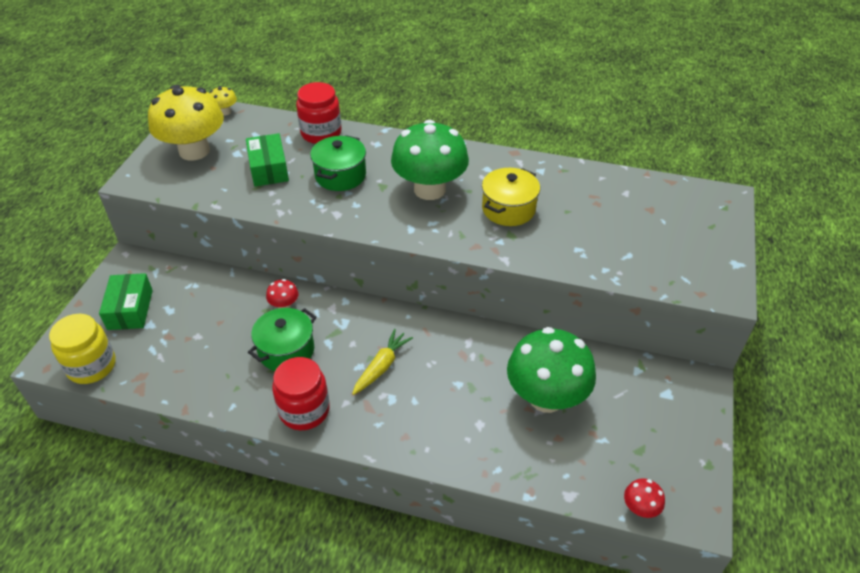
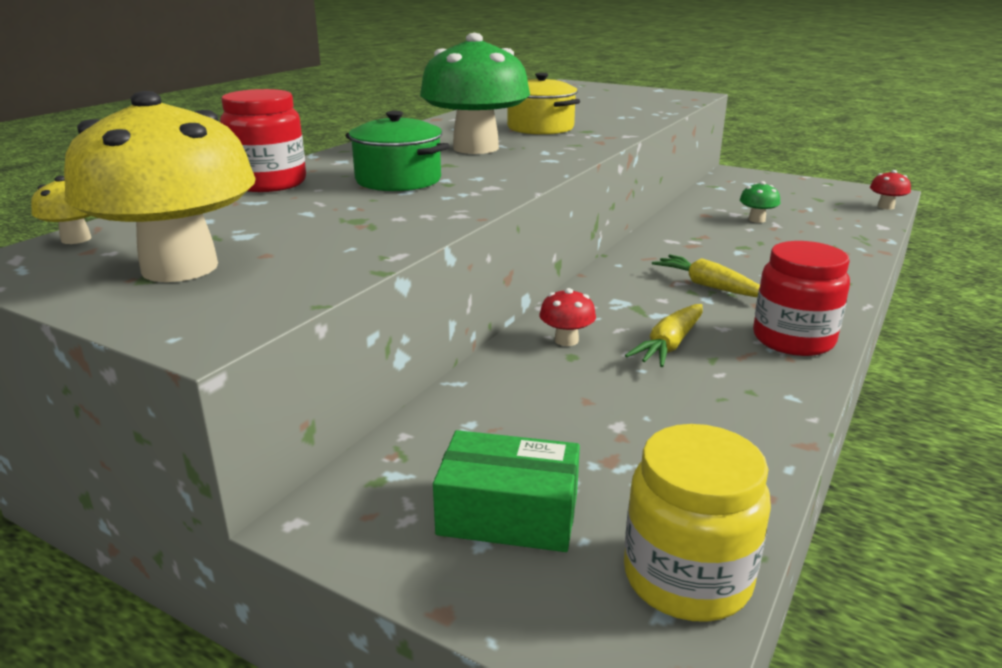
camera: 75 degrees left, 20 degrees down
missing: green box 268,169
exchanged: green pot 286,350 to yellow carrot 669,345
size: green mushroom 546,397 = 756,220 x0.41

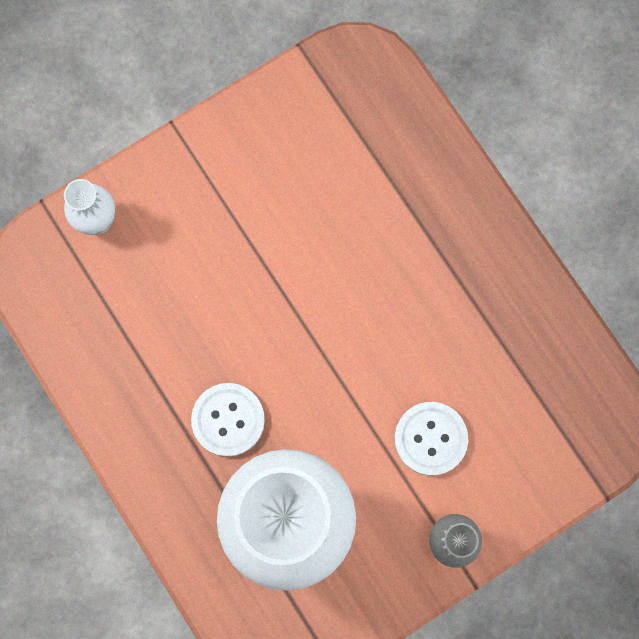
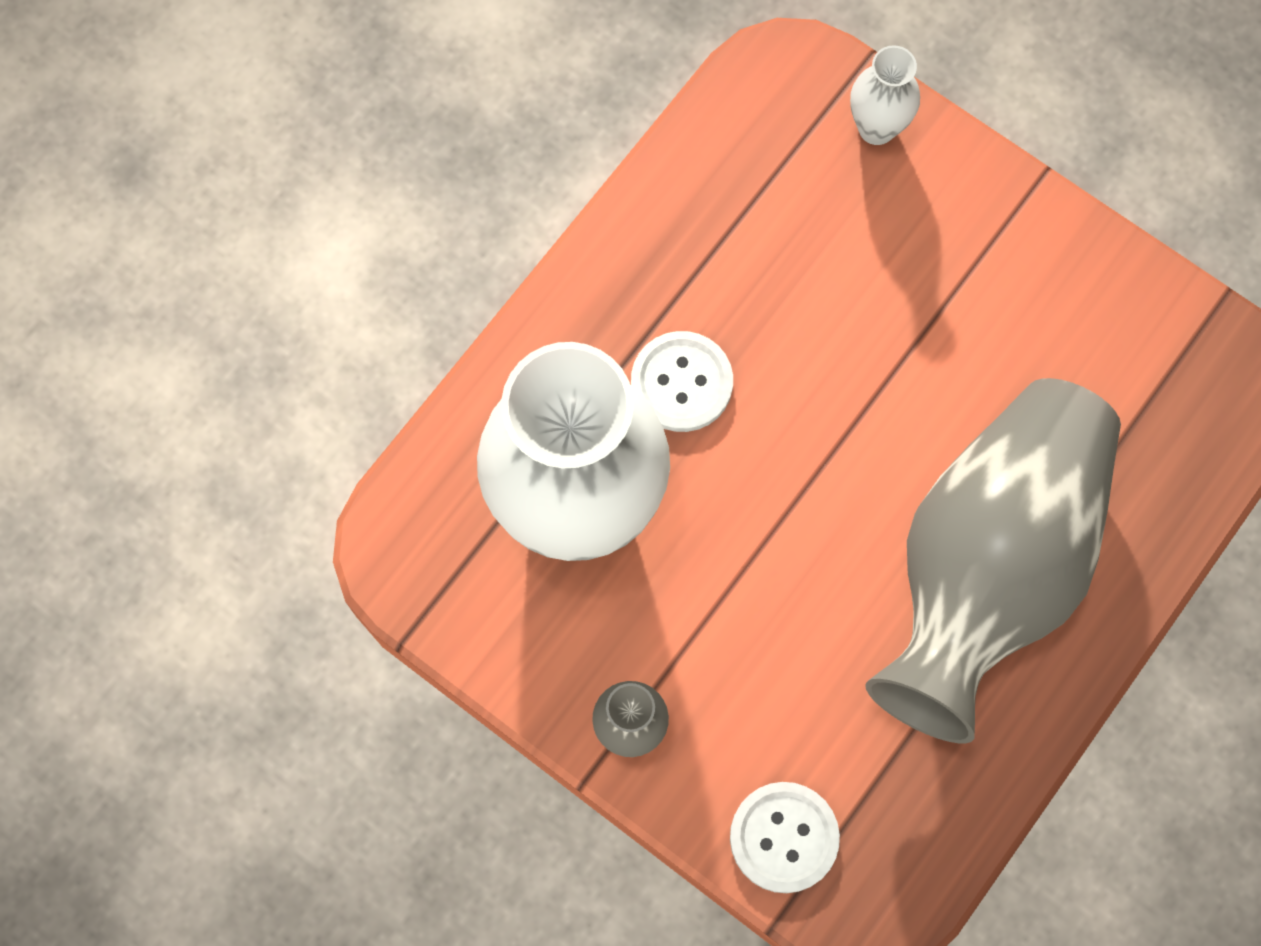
camera: 70 degrees right, 5 degrees down
appeared: grey vase 987,567
relocated: white button 430,439 to 784,837

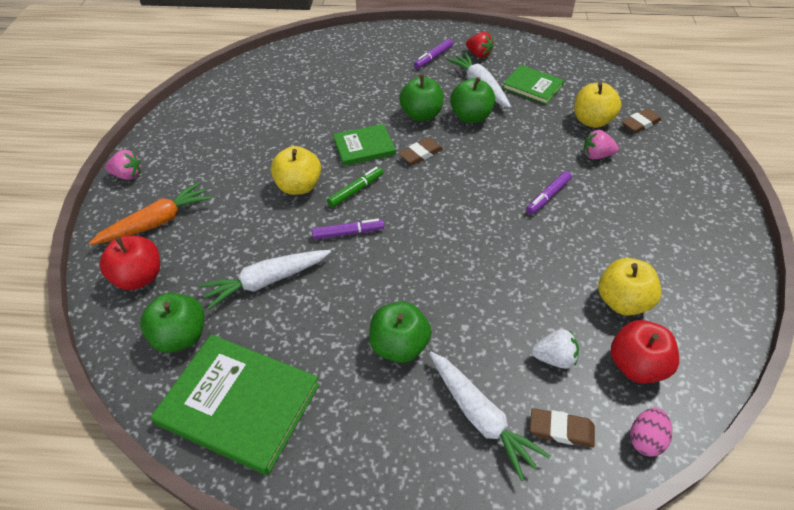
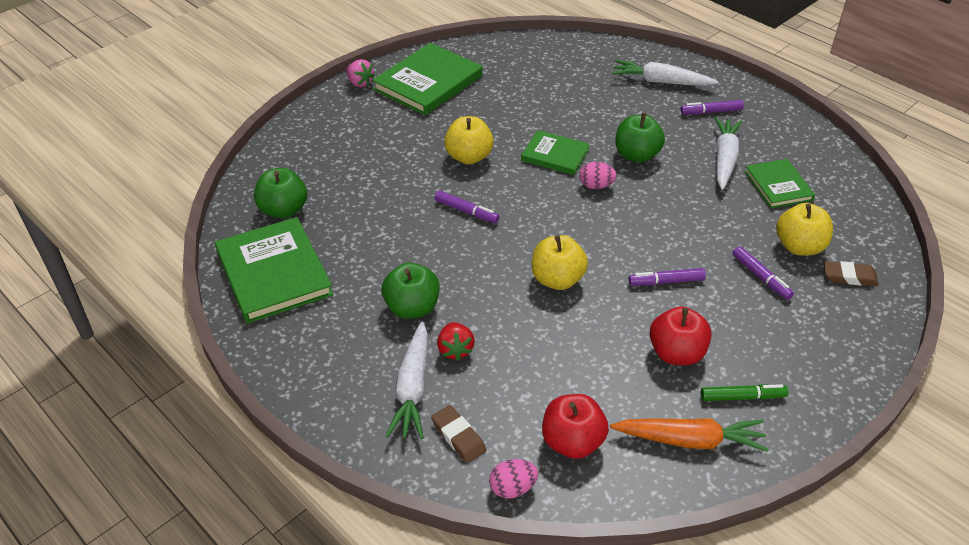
camera: 40 degrees right, 5 degrees down
missing: green apple 471,117; white strawberry 554,358
appeared: green book 428,83
relocated: orange carrot 156,222 to 689,440; red apple 139,277 to 676,353; white carrot 267,281 to 661,82; green marker 356,190 to 742,397; red strawberry 479,54 to 455,350; yellow apple 622,301 to 557,279
exchanged: brown eraser 420,154 to pink egg 596,186; pink strawberry 596,155 to purple marker 761,277

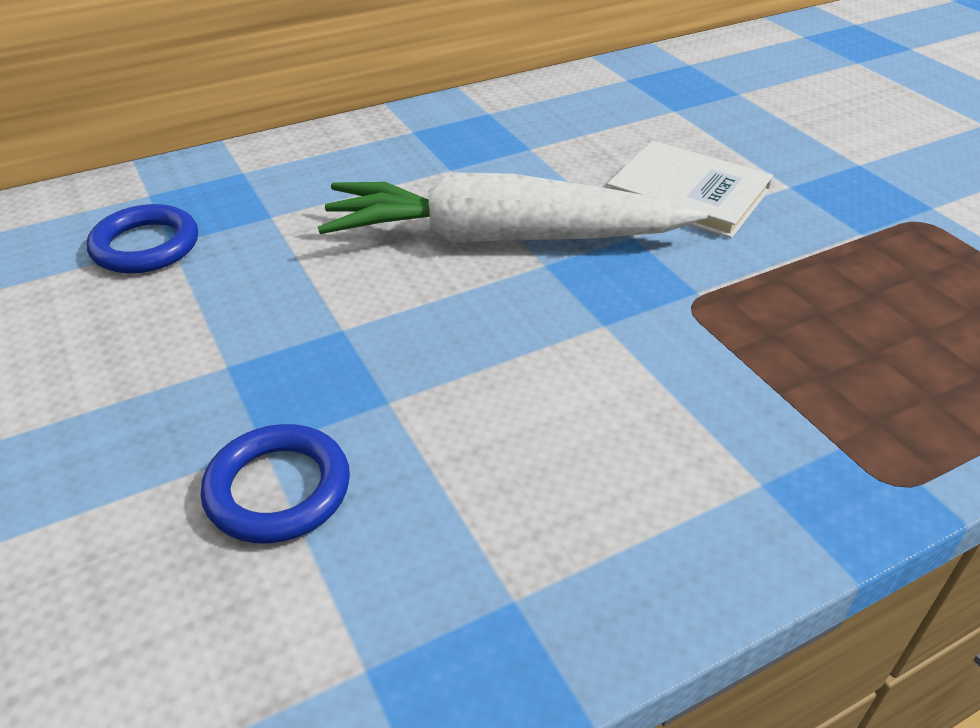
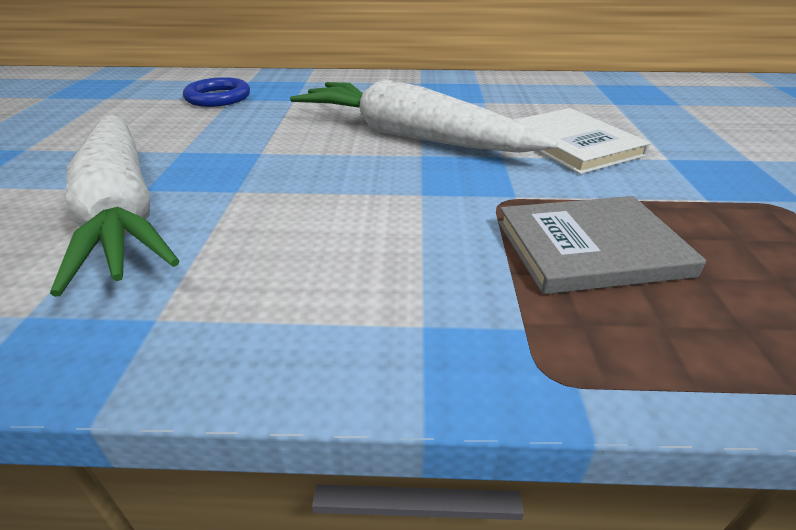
camera: 30 degrees right, 5 degrees down
appeared: grey book 590,248
exchanged: blue ring 278,489 to white carrot 122,210

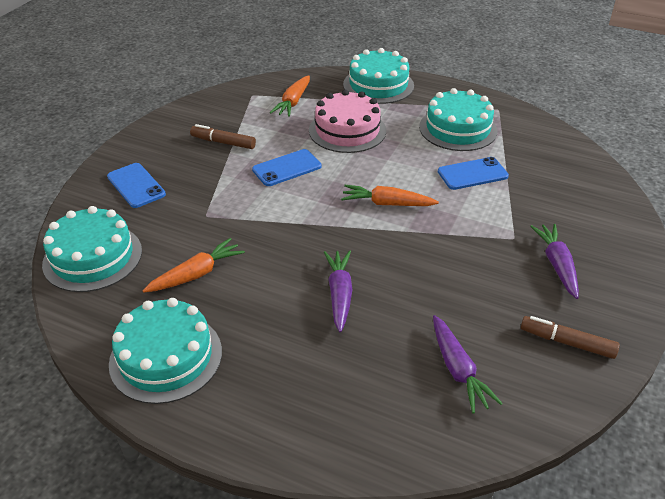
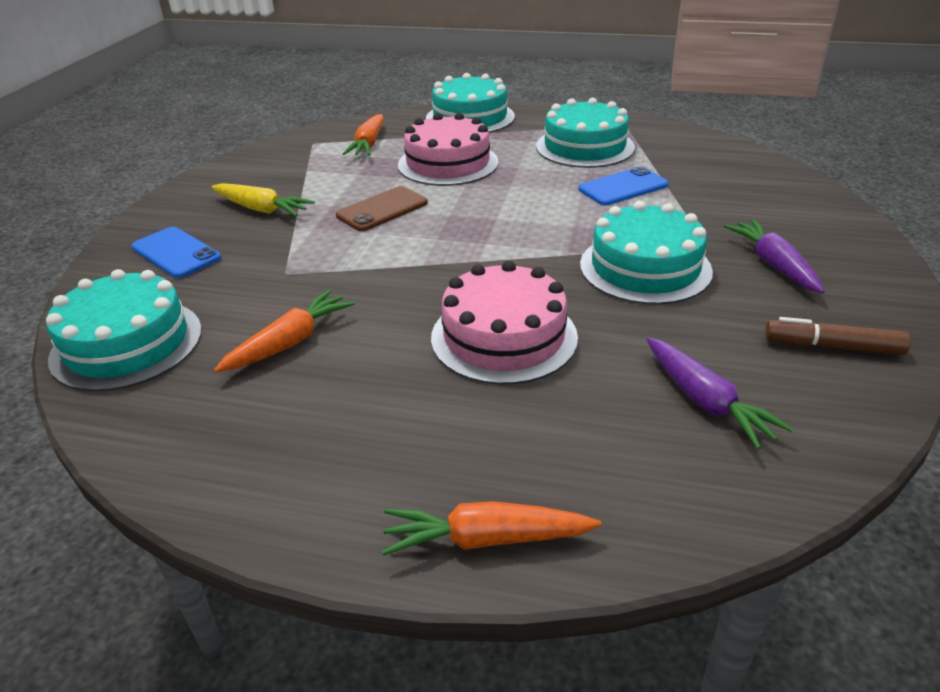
camera: 10 degrees left, 5 degrees down
missing: brown marker 223,142
appeared: yellow carrot 261,209
relocated: turquoise cake 166,357 to 645,268; orange carrot 387,204 to 486,539
exchanged: purple carrot 339,294 to pink cake 504,337
colour: blue phone 287,168 to brown phone 382,209

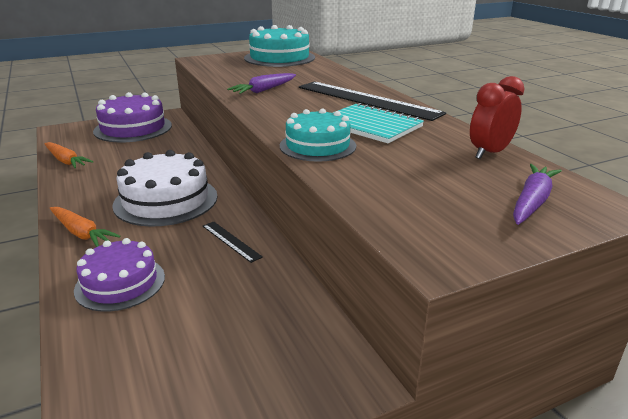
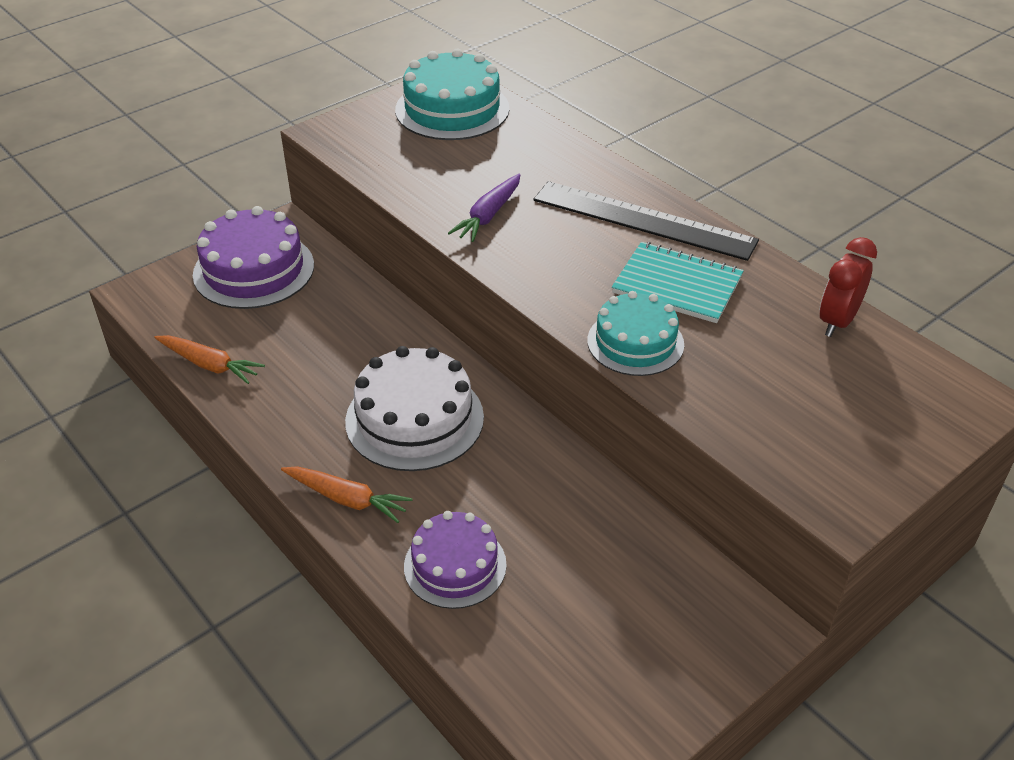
camera: 15 degrees left, 15 degrees up
missing: black ruler 231,241; purple carrot 532,202

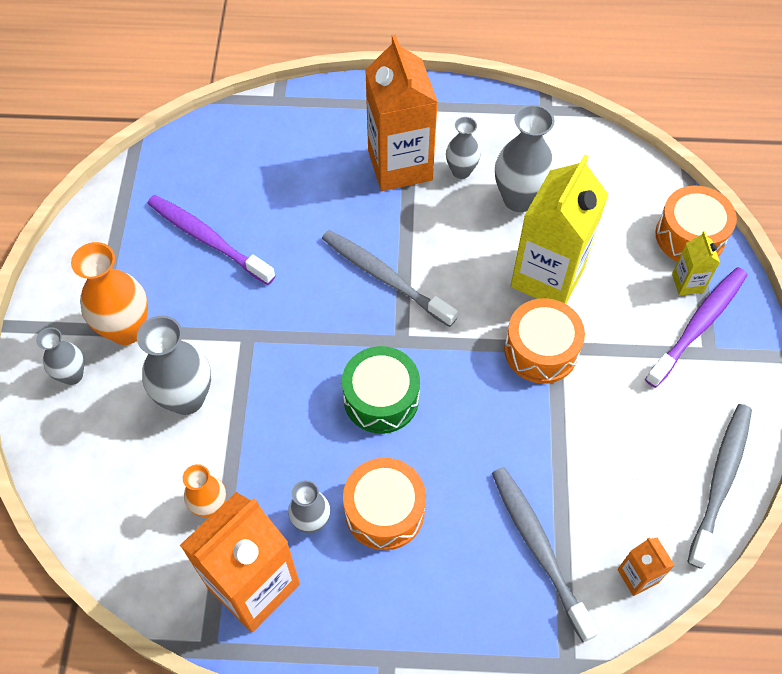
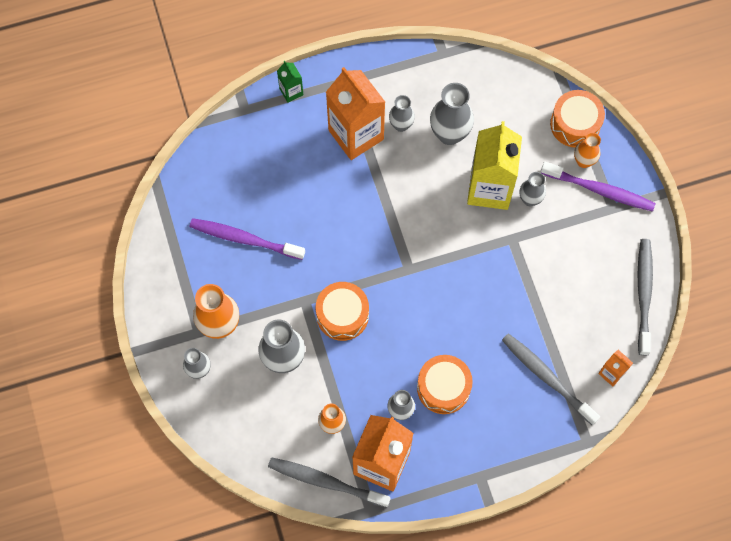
camera: 20 degrees left, 10 degrees up
missing: green drum 381,398
appeared: green carton 291,91; grey vase 530,199
relocated: grey toothbrush 384,277 to 325,481; orange drum 541,350 to 342,315
exchanged: yellow carton 687,283 to orange vase 584,161
spun: purple toothbrush 698,325 = 600,190 90 degrees clockwise

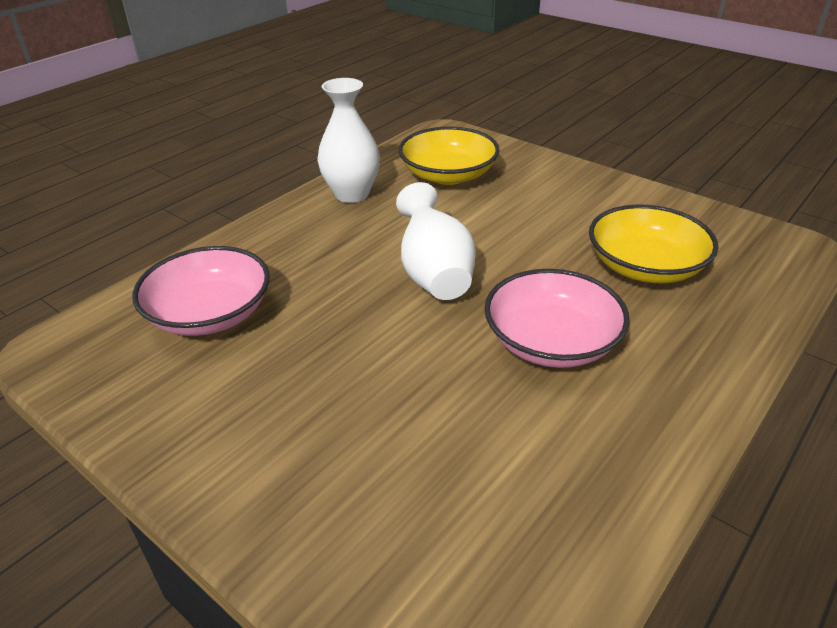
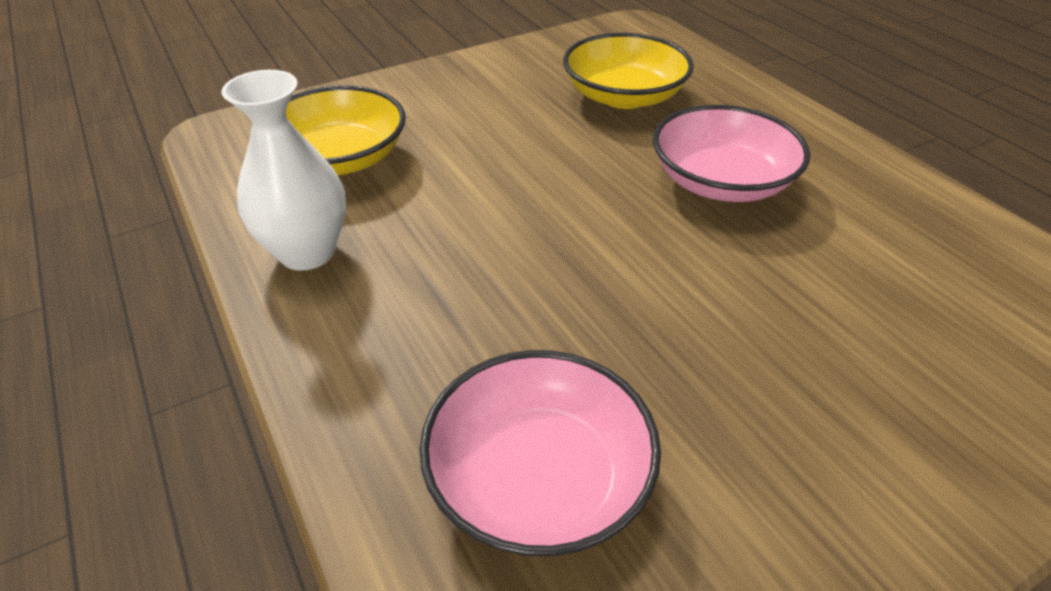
camera: 70 degrees left, 5 degrees up
missing: white vase 434,274

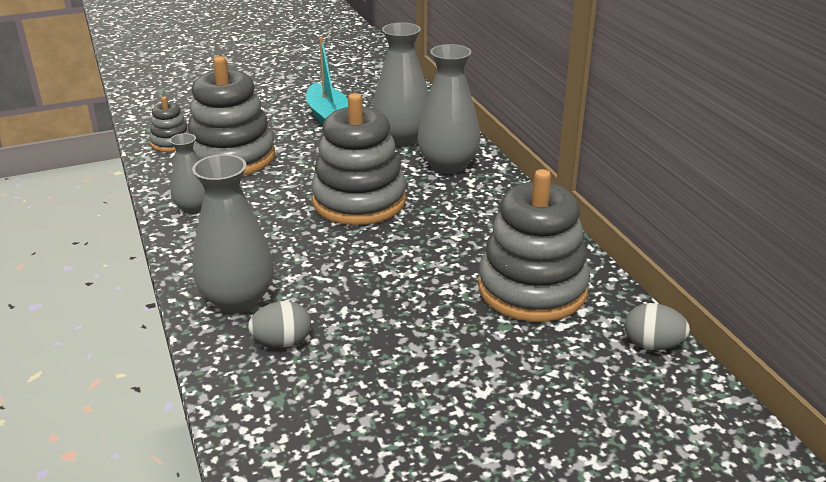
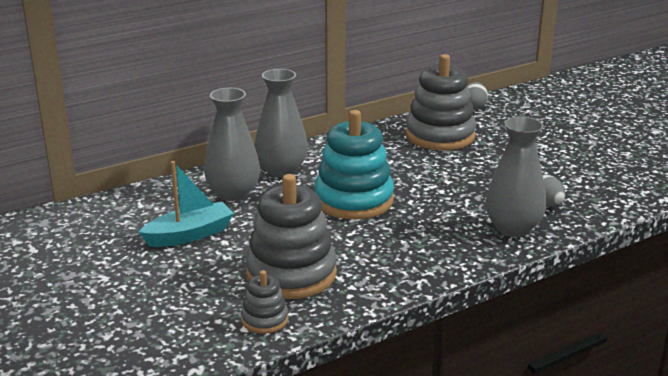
camera: 100 degrees left, 5 degrees down
missing: grey vase 194,208
colour: grey stacking toy 359,201 to turquoise stacking toy 354,200

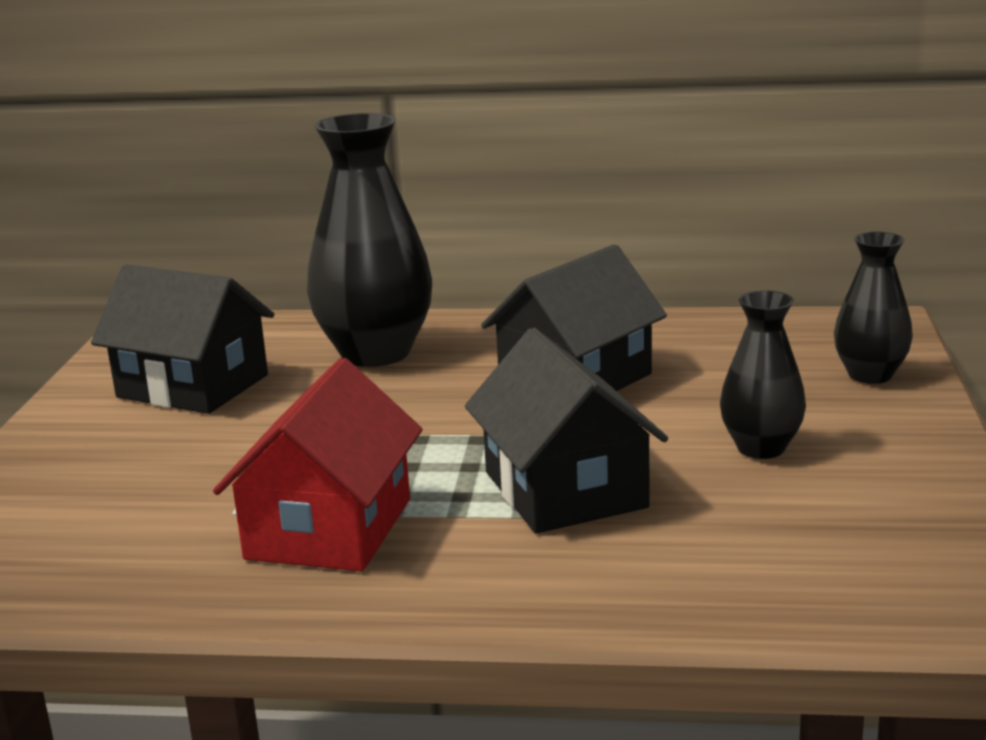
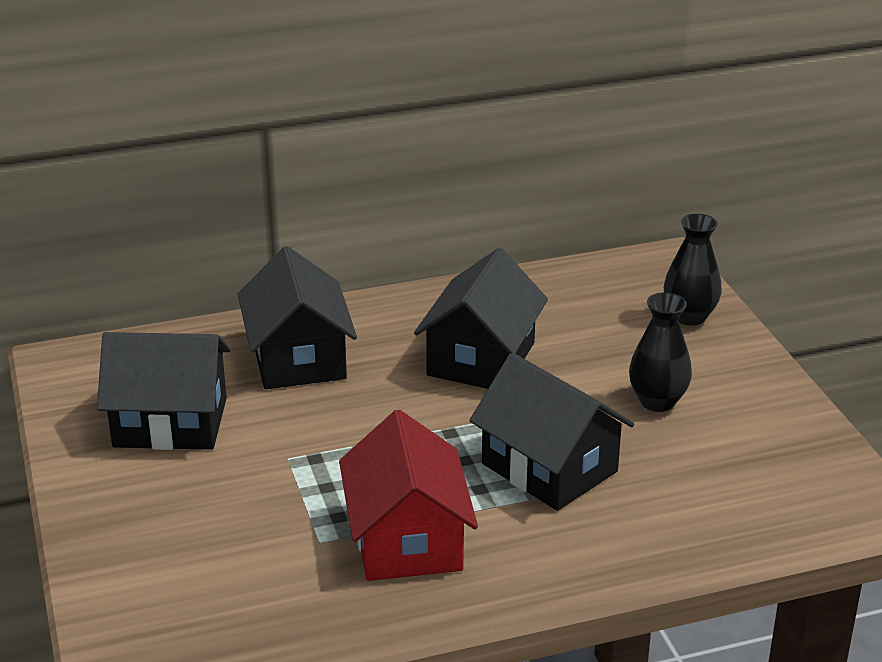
camera: 25 degrees left, 10 degrees up
exchanged: black vase 375,353 to black house 298,358

